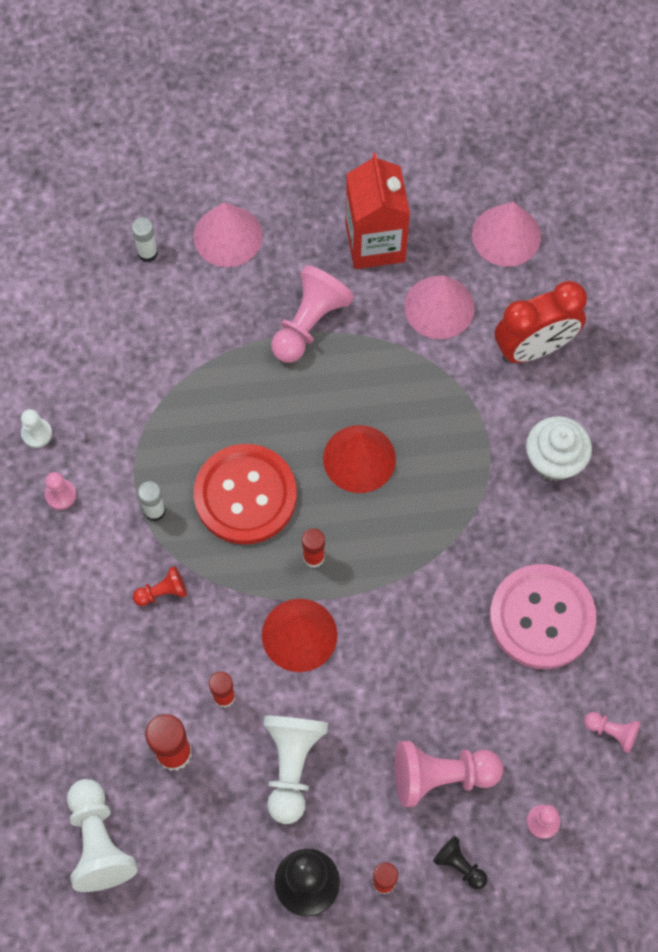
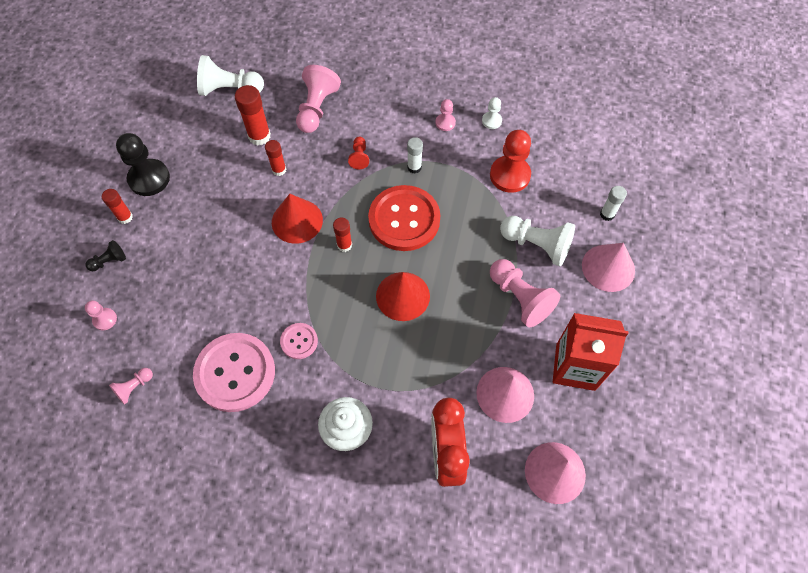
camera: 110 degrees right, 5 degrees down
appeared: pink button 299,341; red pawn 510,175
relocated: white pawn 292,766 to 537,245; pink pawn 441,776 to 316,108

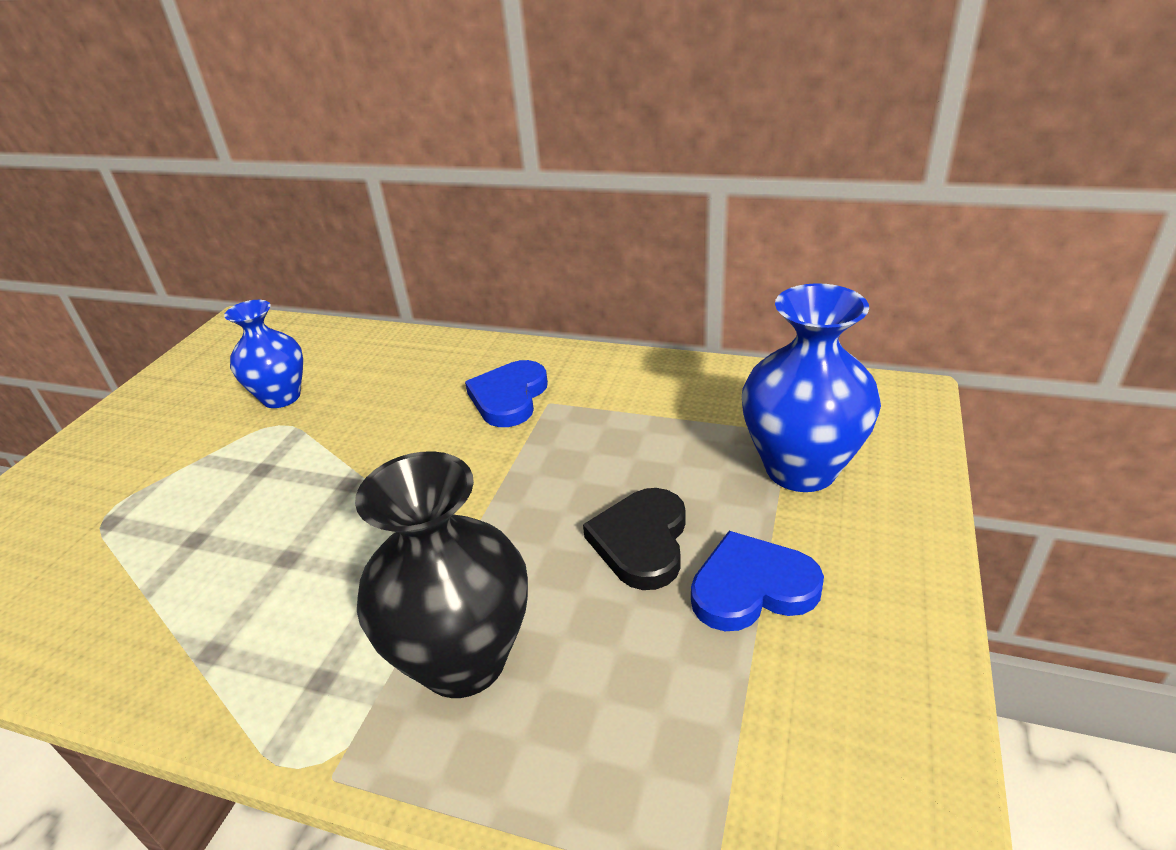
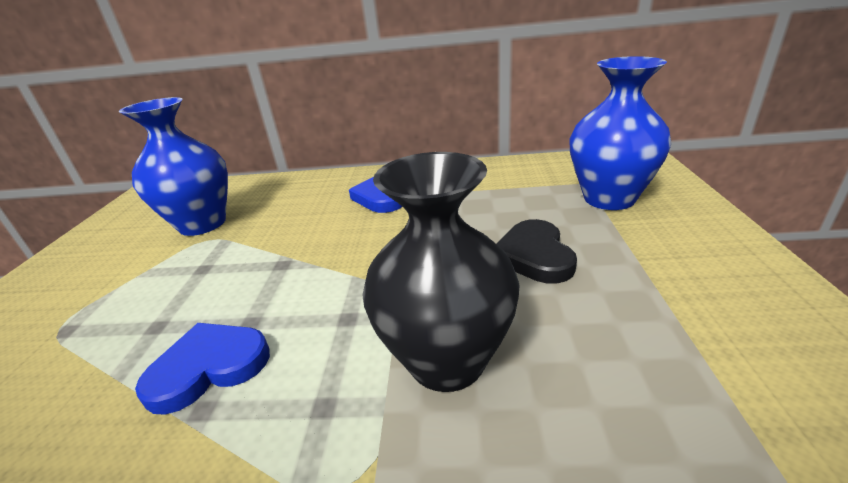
camera: 15 degrees left, 5 degrees down
relocated: blue heart 752,587 to 209,367
size: blue vase 281,397 = 202,224 x1.53

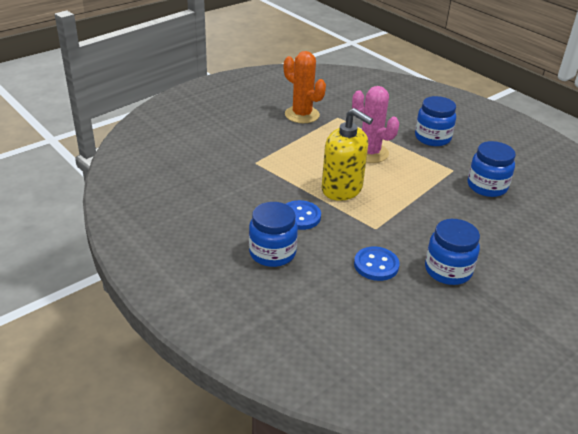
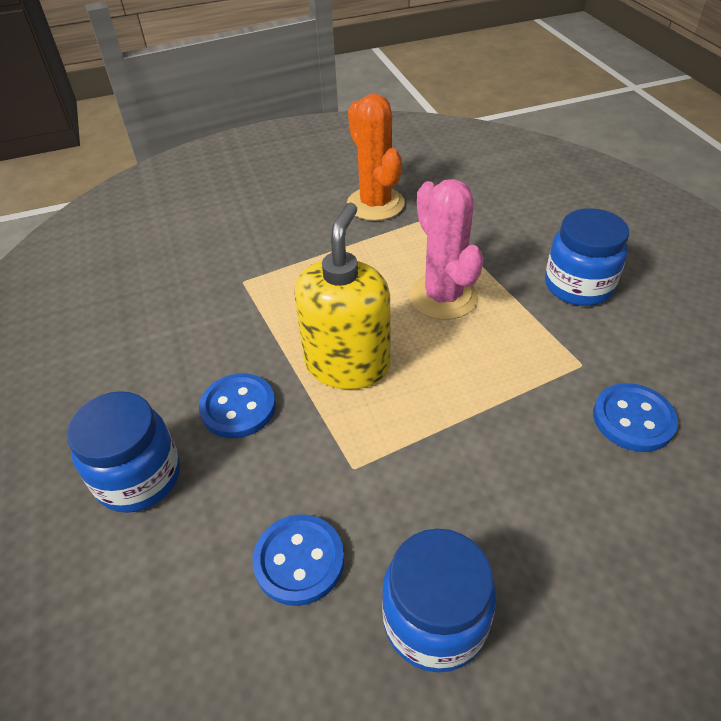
camera: 25 degrees right, 10 degrees up
exchanged: blue jar 487,186 to blue button 633,419
spun: yellow soap dispenser 342,189 = 347,364 135 degrees counterclockwise

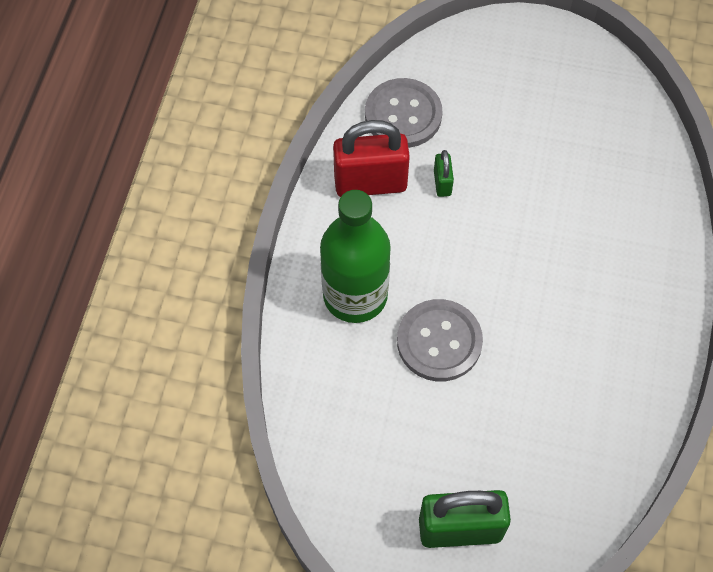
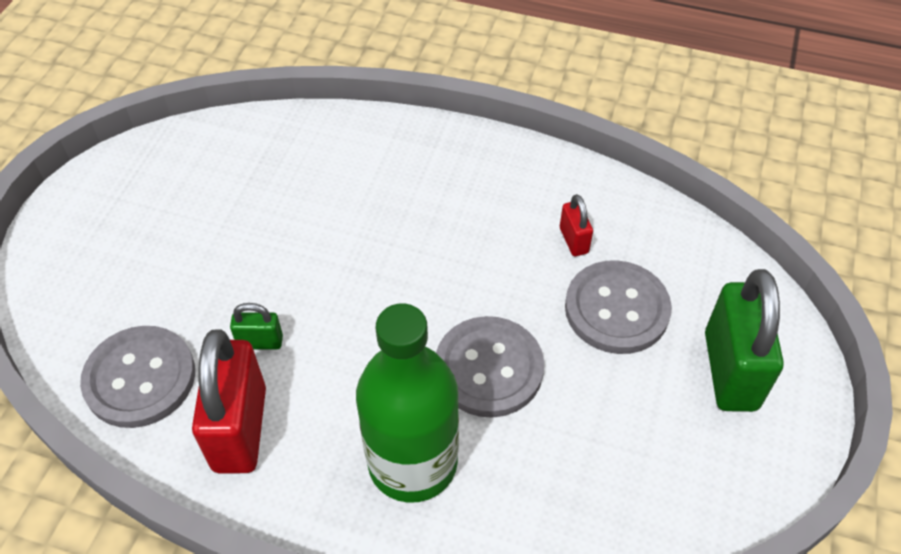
camera: 85 degrees left, 10 degrees down
appeared: red padlock 573,240; grey button 616,309

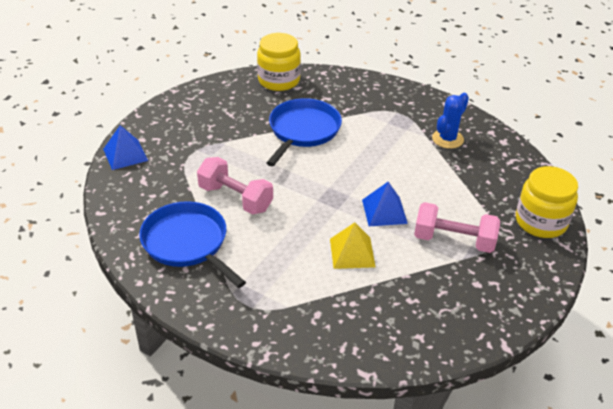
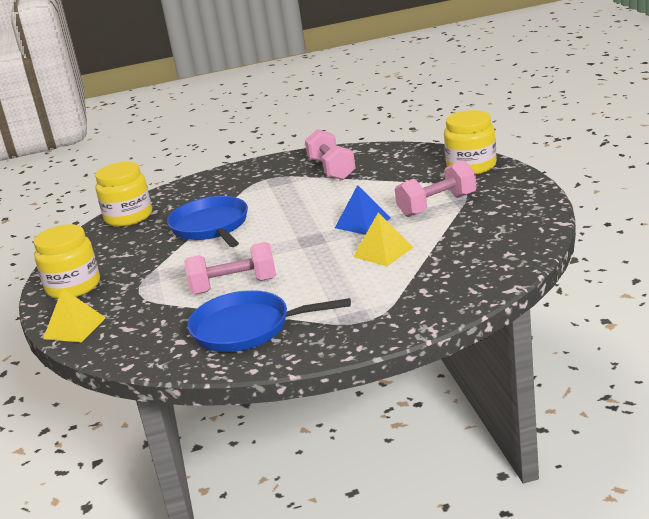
camera: 40 degrees left, 15 degrees down
appeared: yellow jar 73,286
exchanged: blue cactus 447,139 to pink dumbbell 332,169
colour: blue pyramid 125,154 to yellow pyramid 74,328

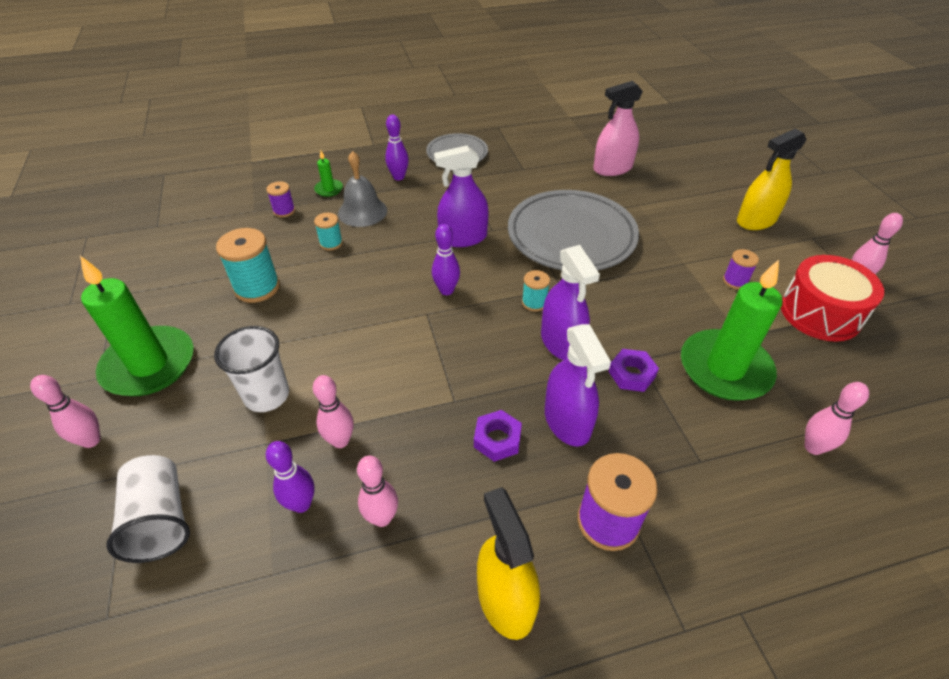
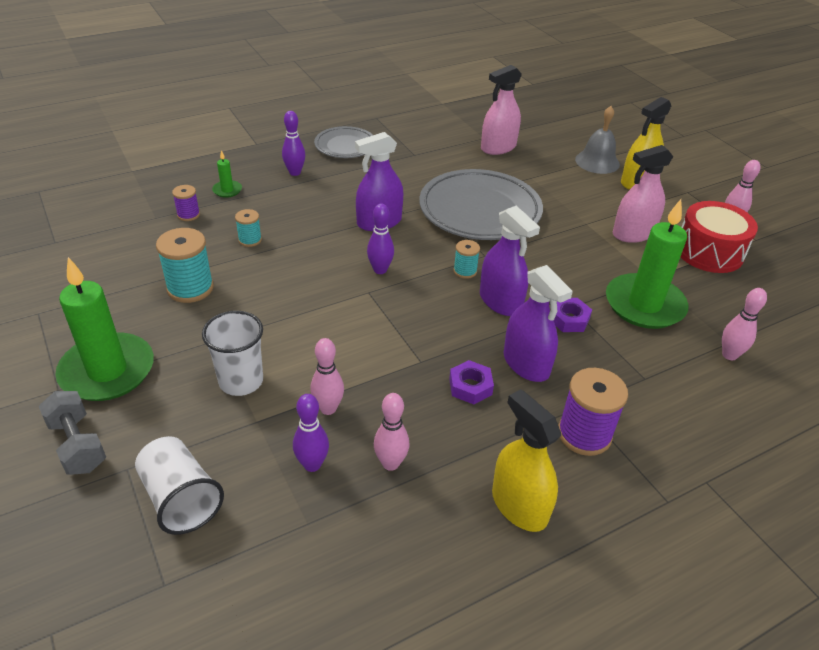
camera: 15 degrees left, 5 degrees down
relocated: grey bell 362,211 to 597,162
exchanged: pink bowling pin 91,440 to grey dumbbell 77,445; purple spool 735,281 to pink spray bottle 633,234

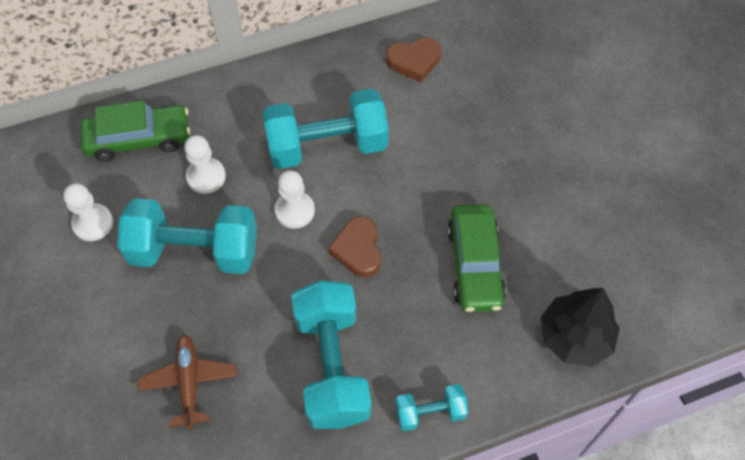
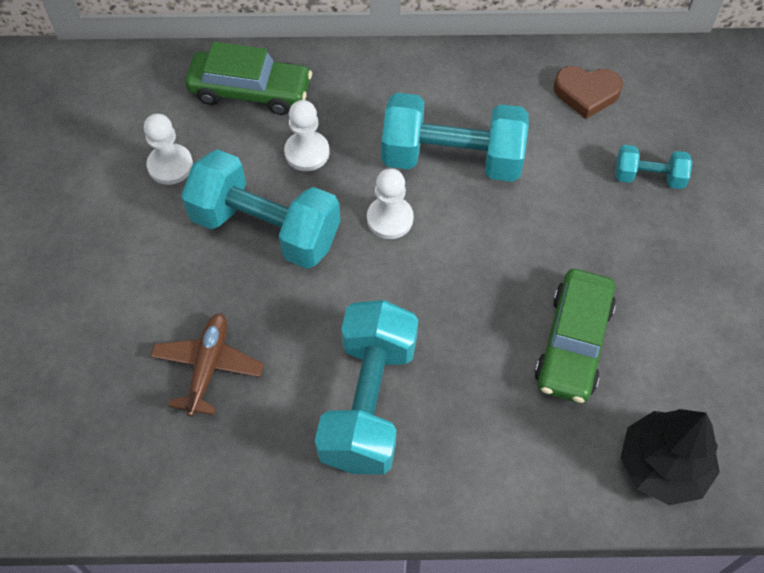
camera: 20 degrees right, 0 degrees up
missing: brown heart 358,250
relocated: turquoise dumbbell 430,412 to 648,177

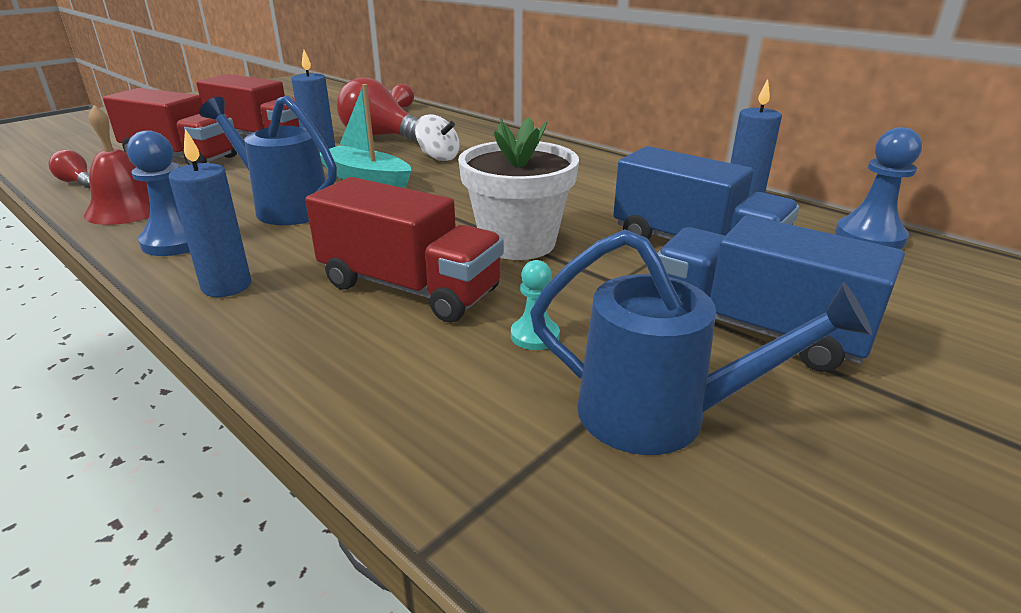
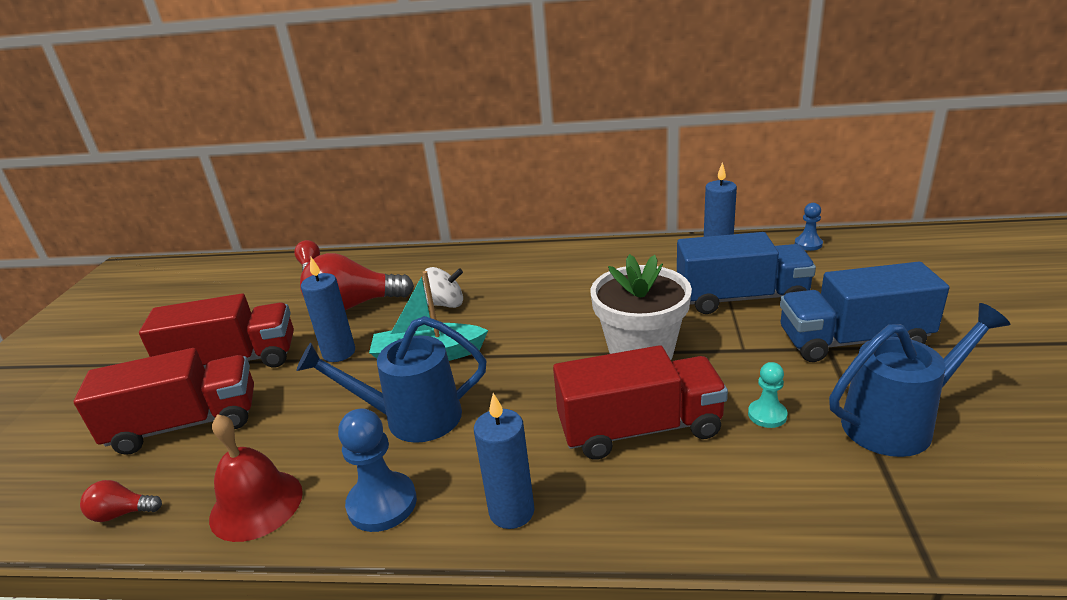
camera: 35 degrees left, 0 degrees up
size: blue pawn 869,237 = 808,244 x0.58

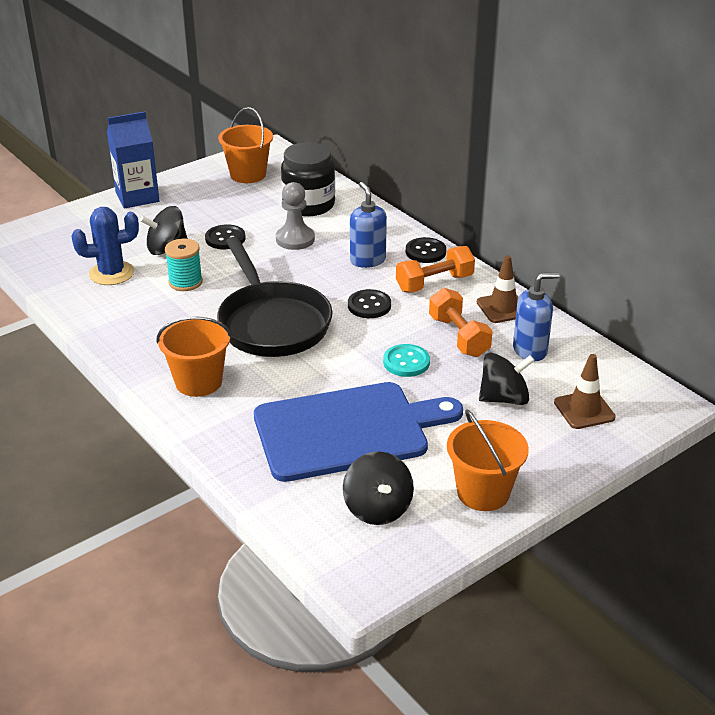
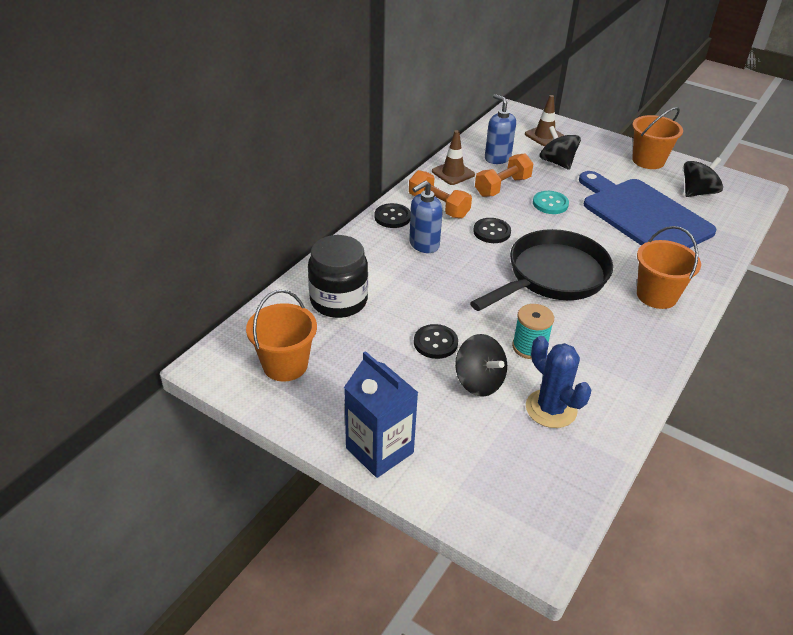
camera: 110 degrees left, 5 degrees up
missing: grey pawn 295,239

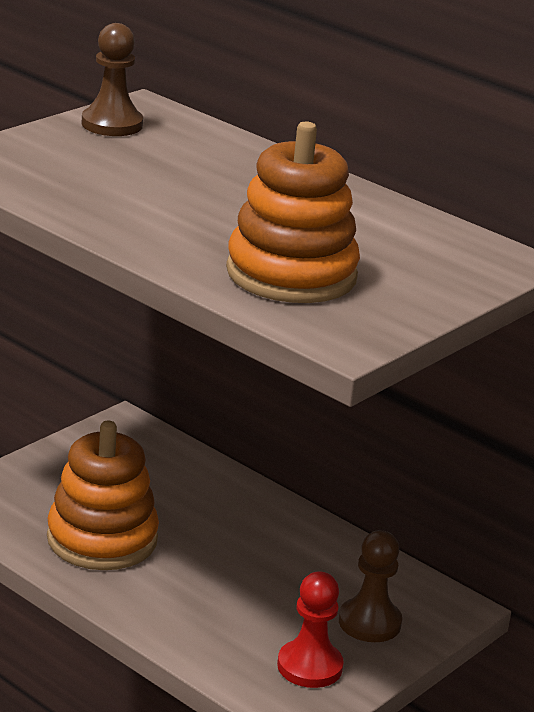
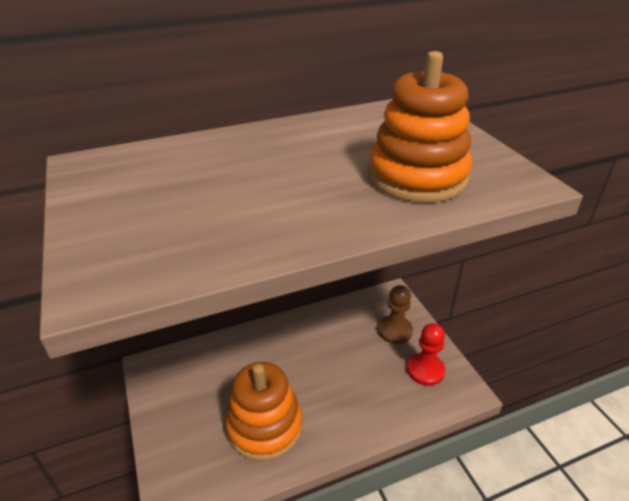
camera: 60 degrees left, 10 degrees up
missing: brown pawn 112,124

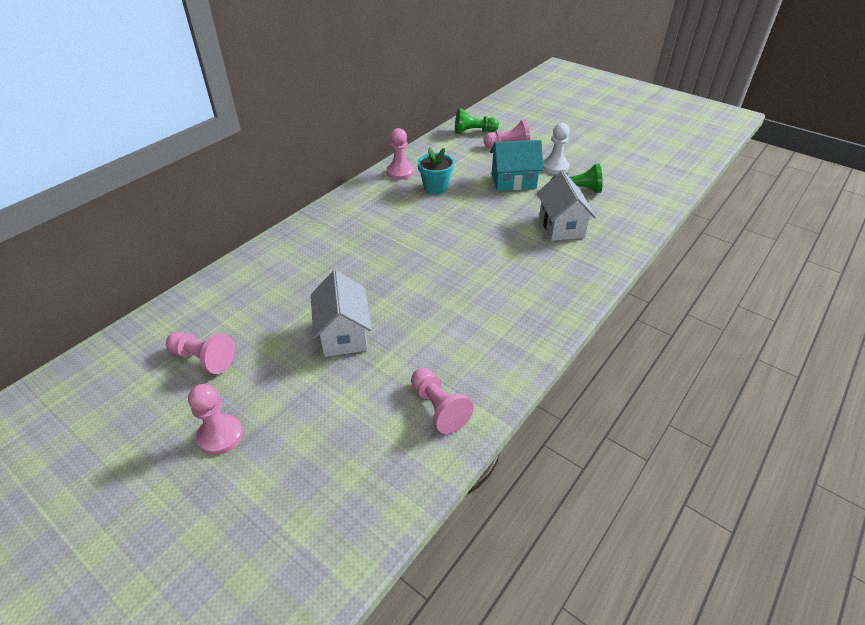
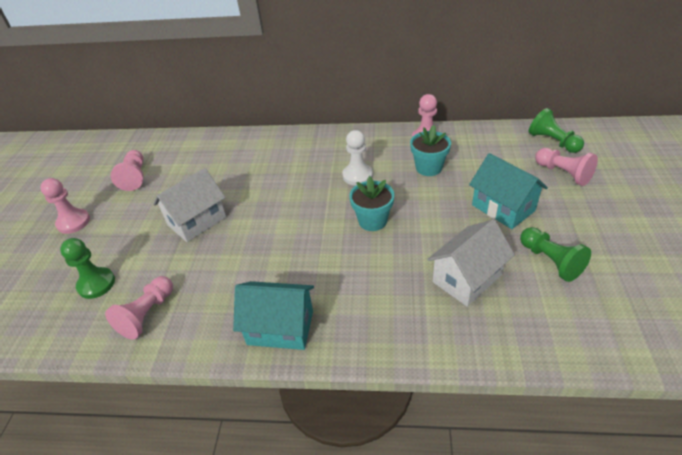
camera: 60 degrees right, 0 degrees up
appeared: green pawn 96,284; turquoise house 280,328; turquoise flower pot 372,221
relocated: white pawn 555,167 to 357,175

